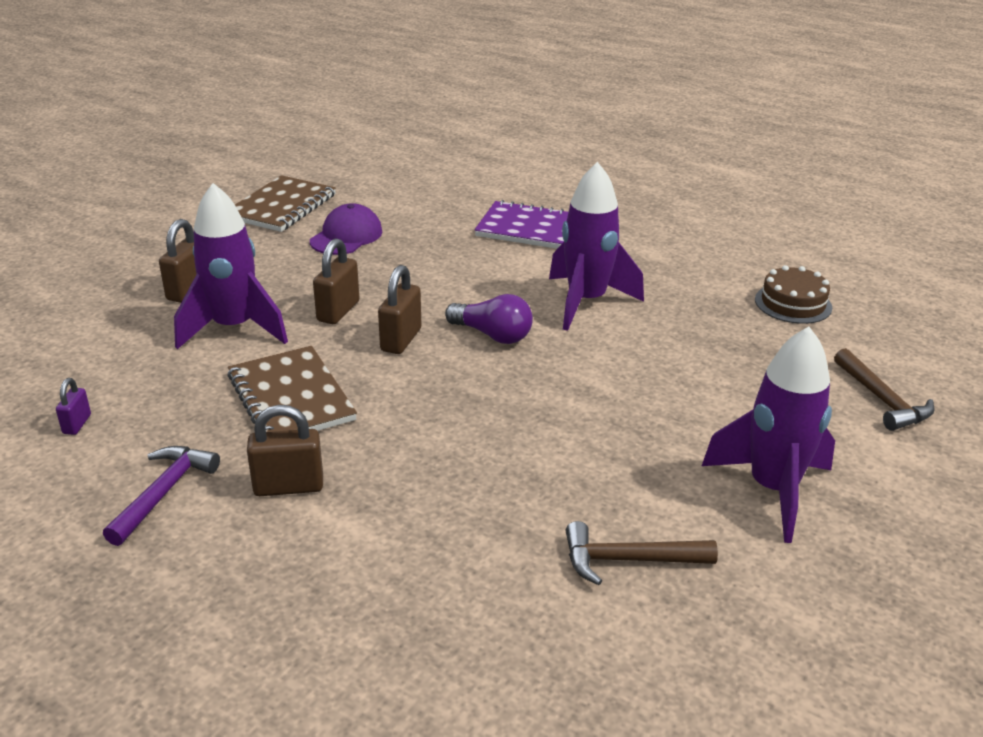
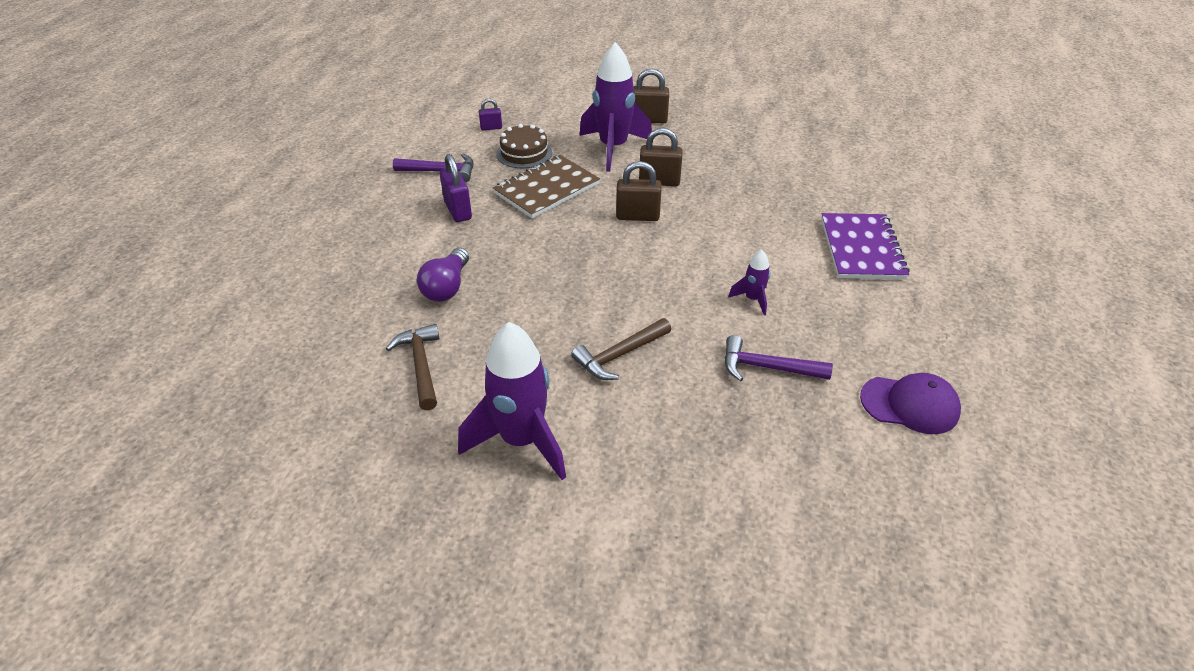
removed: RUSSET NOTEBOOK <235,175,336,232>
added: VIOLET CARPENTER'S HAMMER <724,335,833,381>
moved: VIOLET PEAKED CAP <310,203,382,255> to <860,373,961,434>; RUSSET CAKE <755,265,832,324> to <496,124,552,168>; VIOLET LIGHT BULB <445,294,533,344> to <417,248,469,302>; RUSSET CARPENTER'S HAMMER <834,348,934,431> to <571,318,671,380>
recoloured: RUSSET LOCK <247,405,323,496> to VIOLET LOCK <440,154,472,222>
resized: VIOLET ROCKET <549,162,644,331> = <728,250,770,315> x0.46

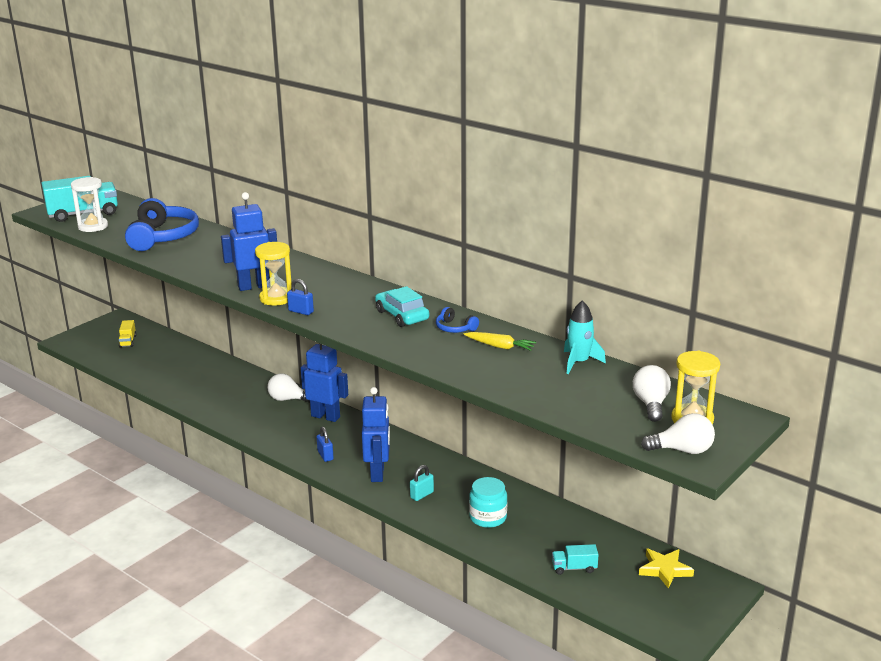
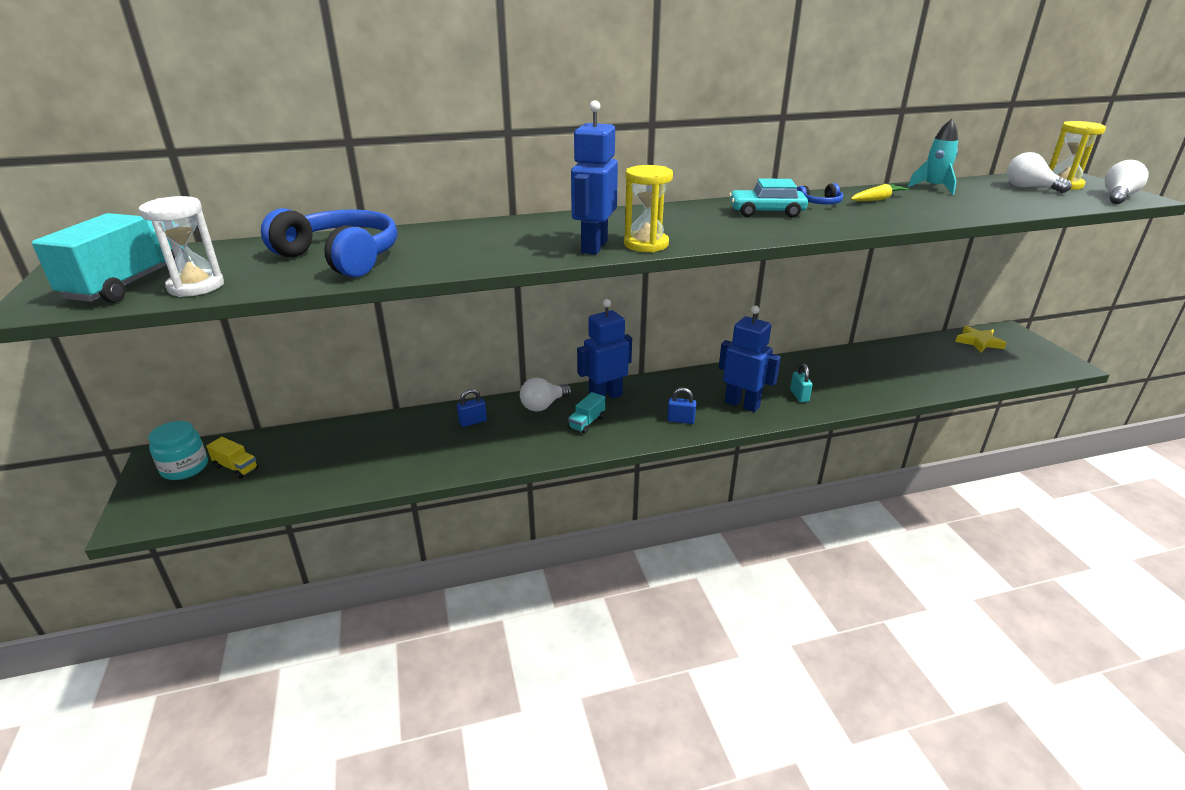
moved: BLUE LOCK <287,279,314,315> to <457,389,487,427>; TURQUOISE JAR <469,477,507,528> to <148,421,208,480>; TURQUOISE TRUCK <552,544,599,575> to <568,392,605,434>

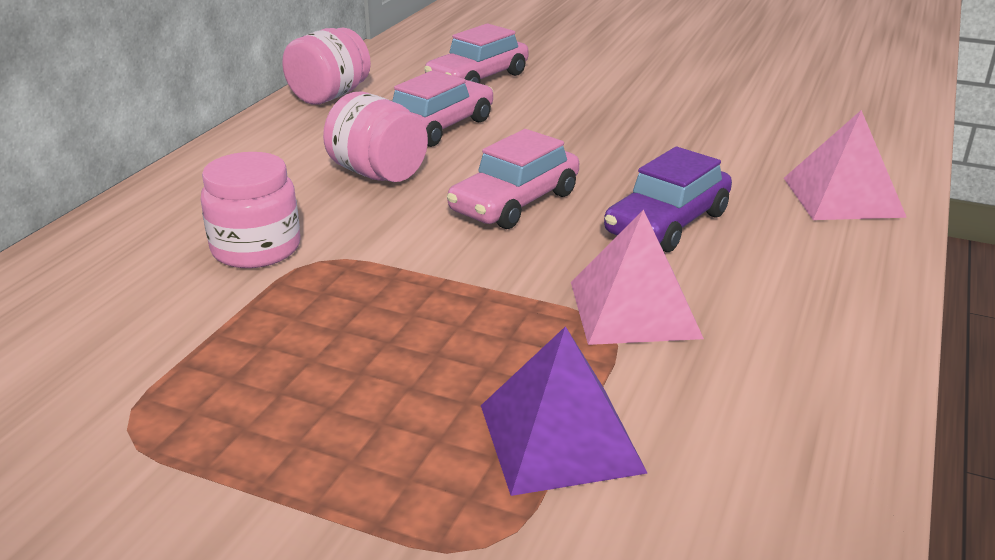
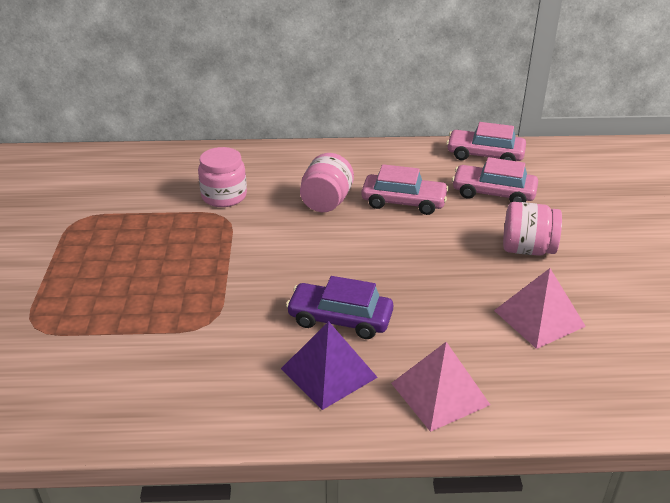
moved: PINK JAR <282,27,371,105> to <503,202,562,256>; PINK TOY CAR <447,129,579,229> to <446,122,526,161>; PINK SOLID PYRAMID <571,210,704,345> to <494,268,586,349>; VIOLET SOLID PYRAMID <481,326,648,496> to <281,321,378,410>

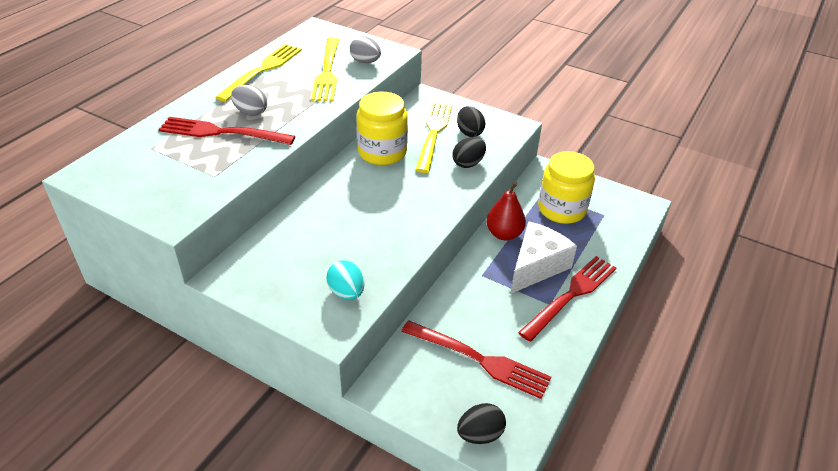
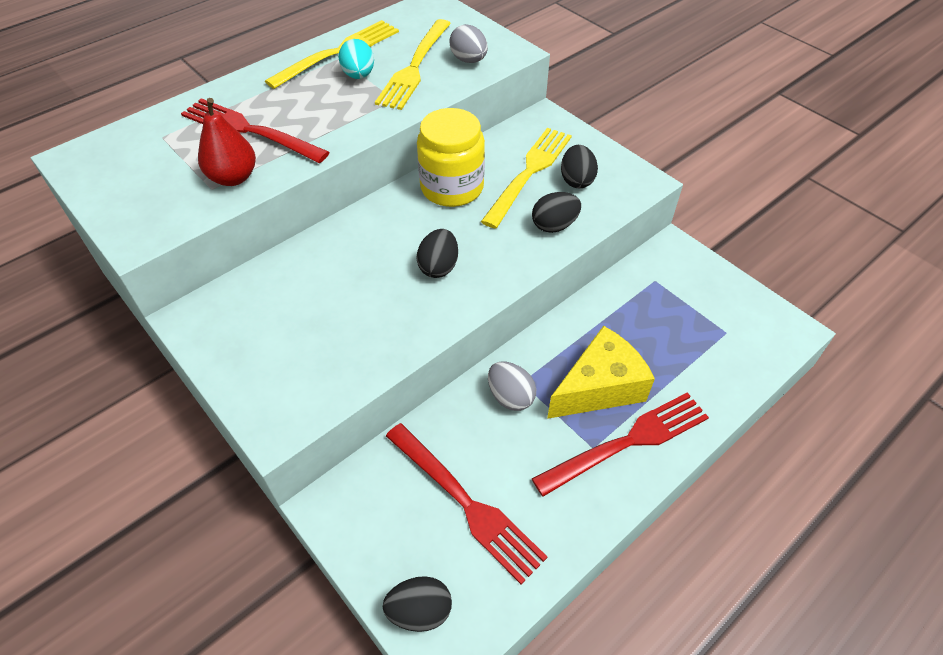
removed: YELLOW JAR <538,151,595,224>
added: EBONY TOY EGG <416,229,458,278>
moved: GRAY TOY EGG <231,85,267,116> to <488,362,536,411>; CRIMSON PEAR FRUIT <487,182,526,240> to <198,98,256,186>; TURQUOISE TOY EGG <326,260,364,300> to <338,39,374,79>
recoloured: WHITE CHEESE <511,221,577,294> to YELLOW CHEESE <547,326,655,419>

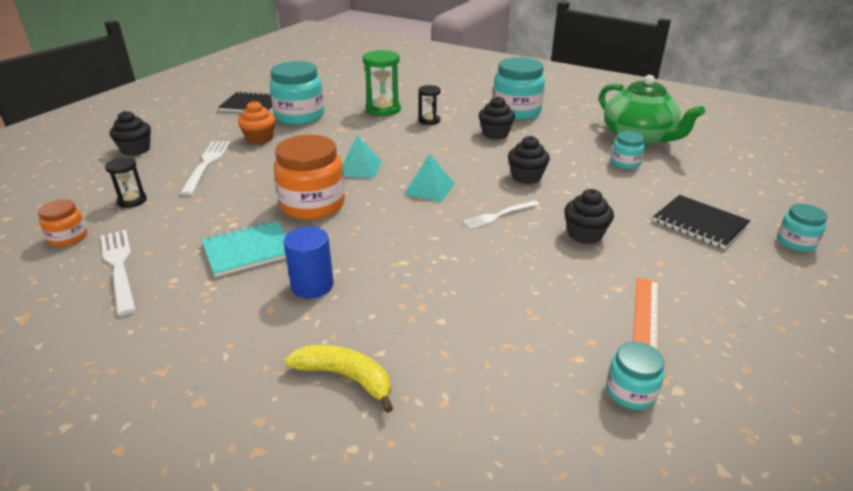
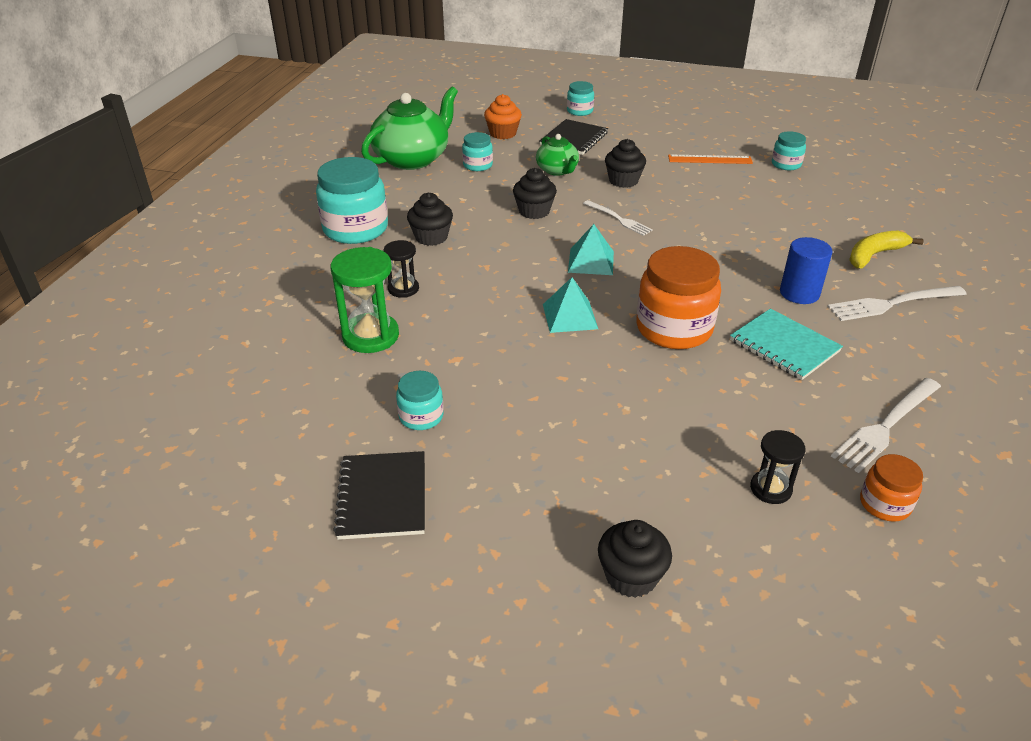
added: LEAF-GREEN TEA POT <536,134,579,176>
moved: ORANGE-COLOURED CUPCAKE <238,101,276,144> to <484,94,522,139>; WHITE DINNER FORK <180,141,231,196> to <827,286,967,321>
turned: YELLOW TOY BANANA <285,345,393,413> = <849,231,924,269> 45 degrees clockwise
resized: TURQUOISE JAR <270,61,324,125> = <396,371,444,430> x0.52

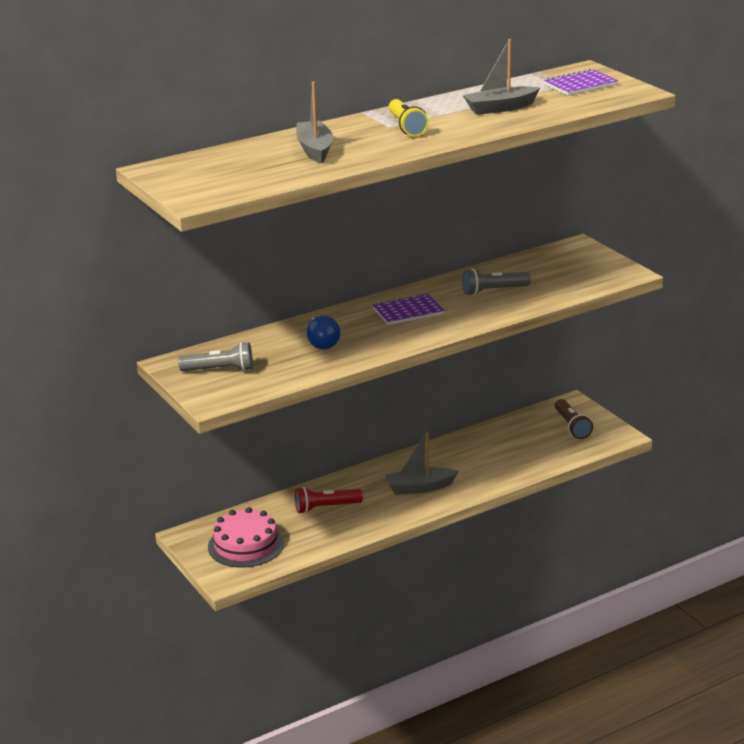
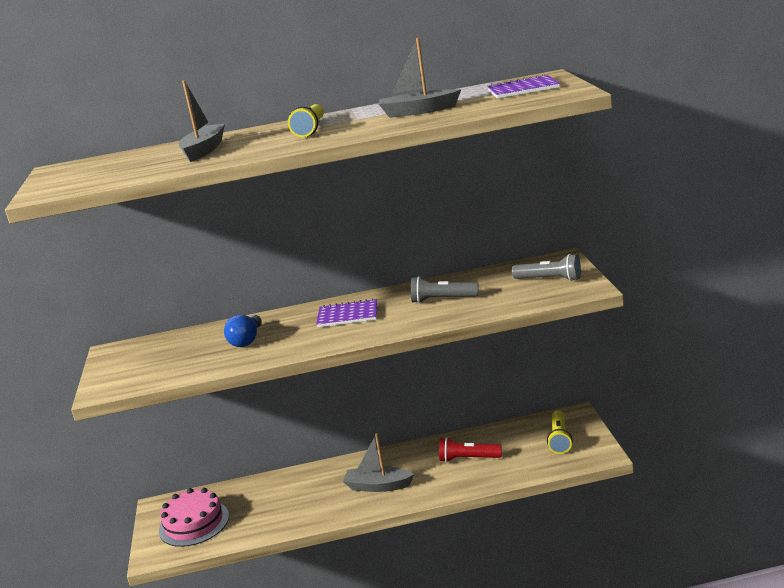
moved: GRAY POCKET TORCH <178,342,253,371> to <512,254,581,281>; CRIMSON POCKET TORCH <295,487,363,514> to <439,437,502,462>
recoloured: RUSSET POCKET TORCH <555,399,593,439> to YELLOW POCKET TORCH <547,410,573,454>

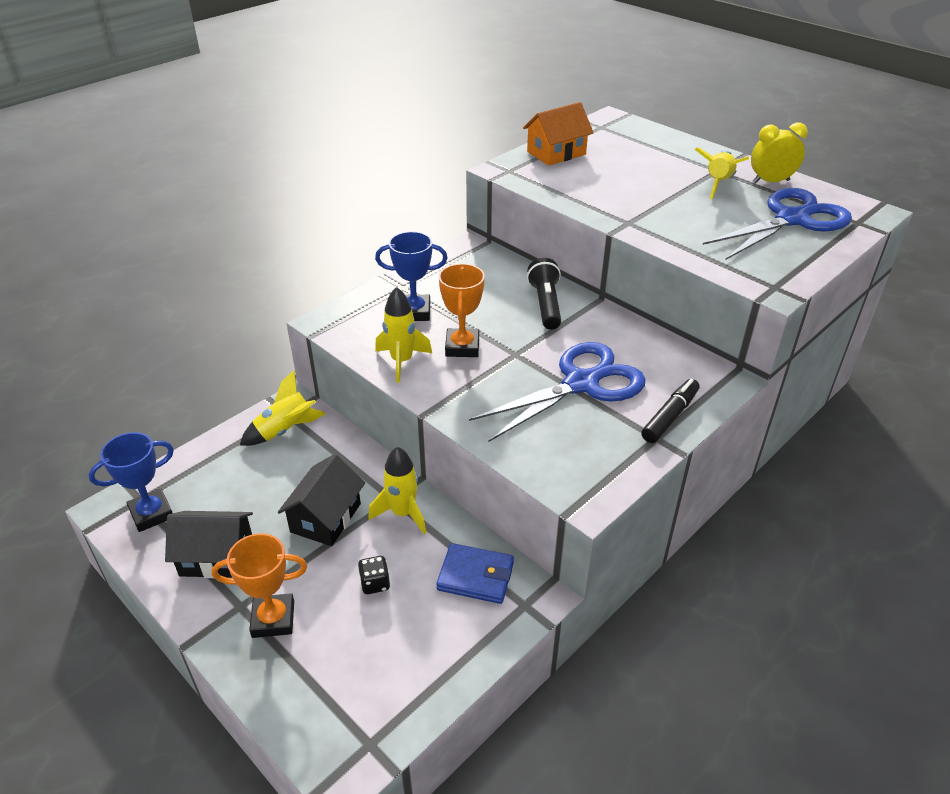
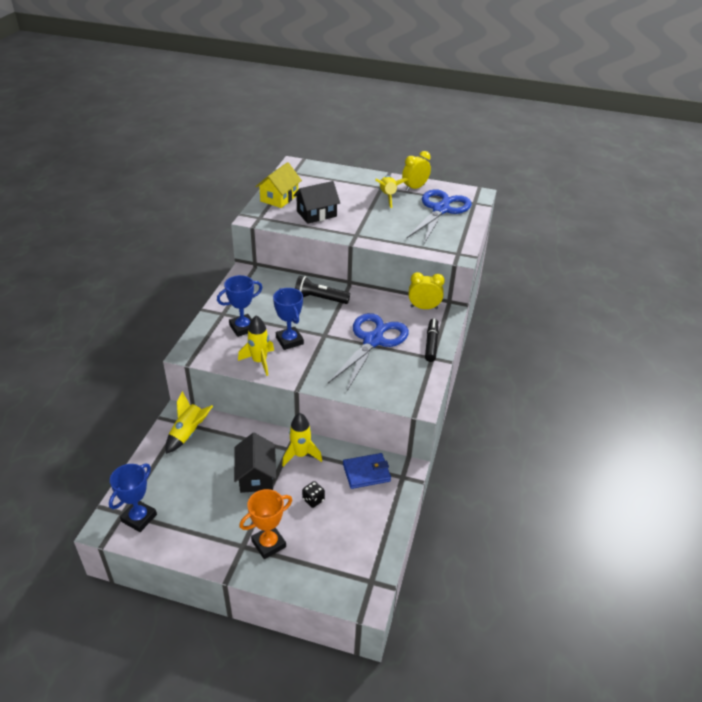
added: YELLOW ALARM CLOCK <409,272,445,309>
moved: EBONY TOY HOUSE <165,511,253,578> to <293,181,340,224>
recoloured: ORANGE-COLOURED TOY HOUSE <523,102,594,166> to YELLOW TOY HOUSE <256,162,302,208>; ORANGE-COLOURED AWARD CUP <439,264,485,357> to BLUE AWARD CUP <273,288,304,350>
turned: EBONY POCKET TORCH <527,258,561,330> = <295,276,350,304> 45 degrees counterclockwise

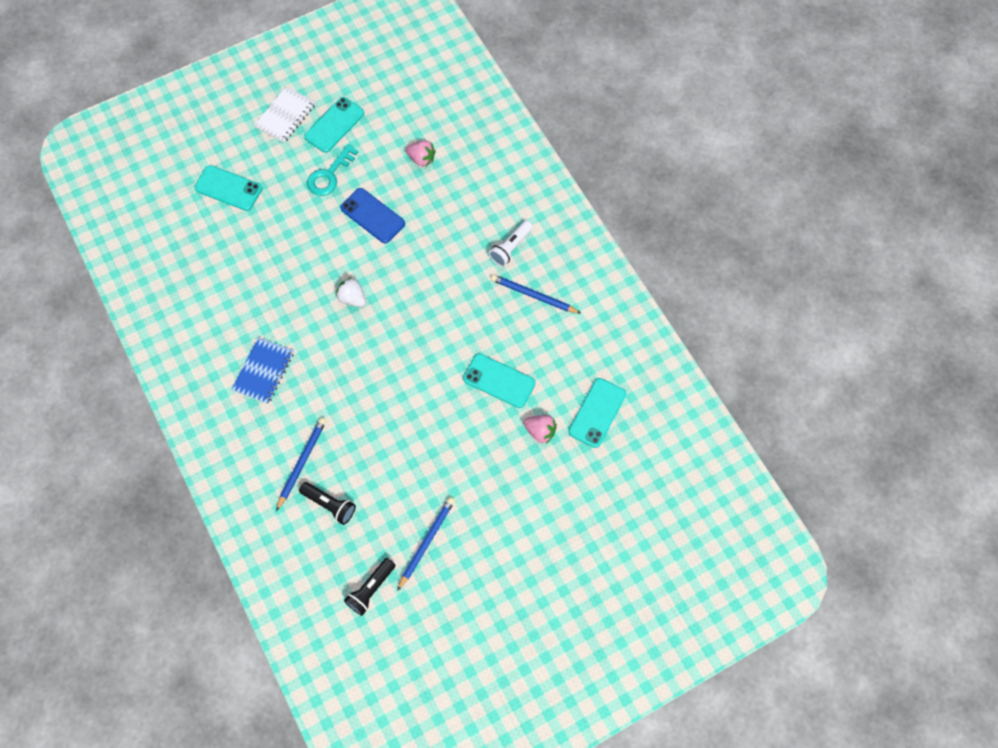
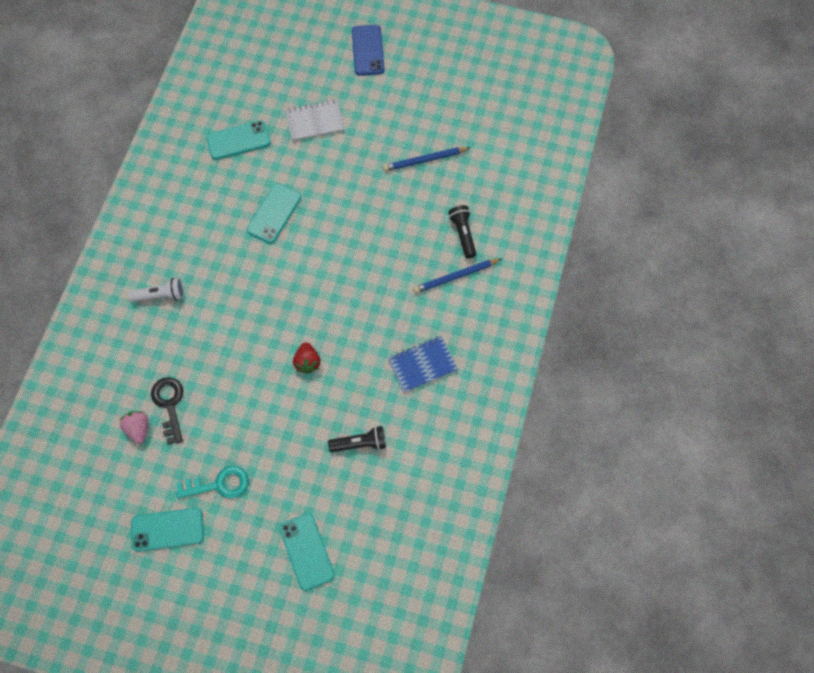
removed: BLUE LEAD PENCIL <491,274,582,314>; PINK TOY STRAWBERRY <524,415,557,444>
added: EBONY DOOR KEY <151,377,183,445>
moved: WHITE NOTEBOOK <254,86,316,143> to <285,100,345,141>; BLUE SMARTPHONE <340,188,405,243> to <352,25,384,76>; EBONY POCKET TORCH <344,558,395,616> to <328,426,386,452>
recoloured: WHITE TOY STRAWBERRY <336,277,366,307> to CRIMSON TOY STRAWBERRY <293,342,321,374>
turned: TURQUOISE SMARTPHONE <463,354,536,408> = <247,183,301,244> 45 degrees clockwise

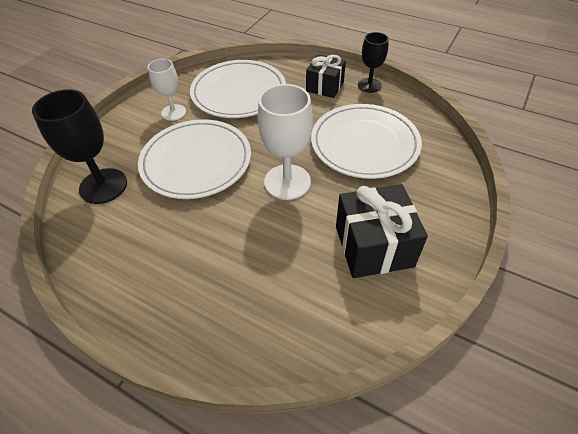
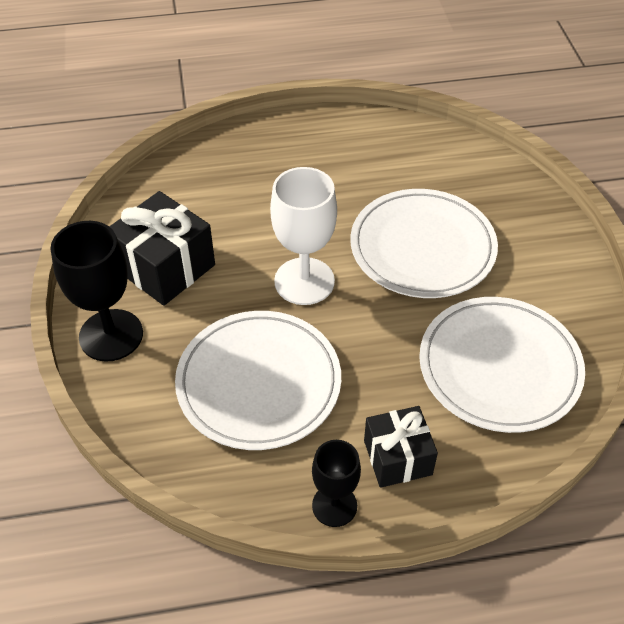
removed: WHITE CHALICE <148,59,186,121>
moved: EBONY CHALICE <32,89,127,204> to <50,221,143,362>

